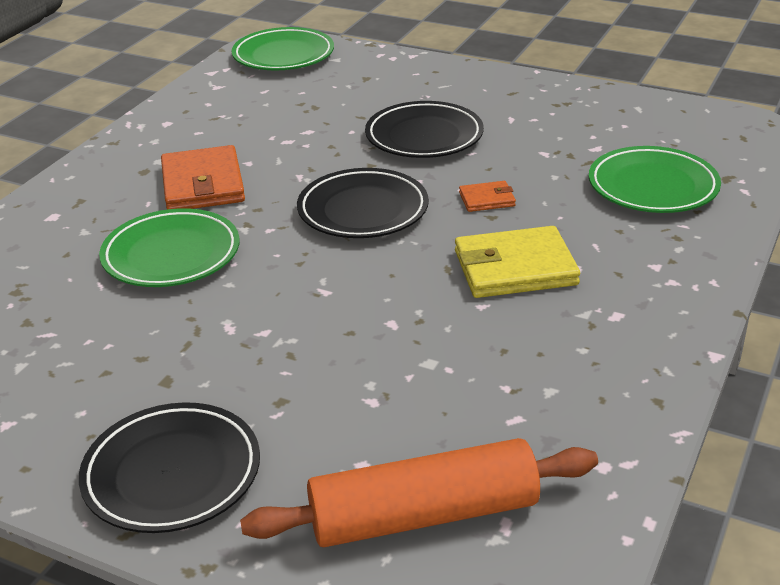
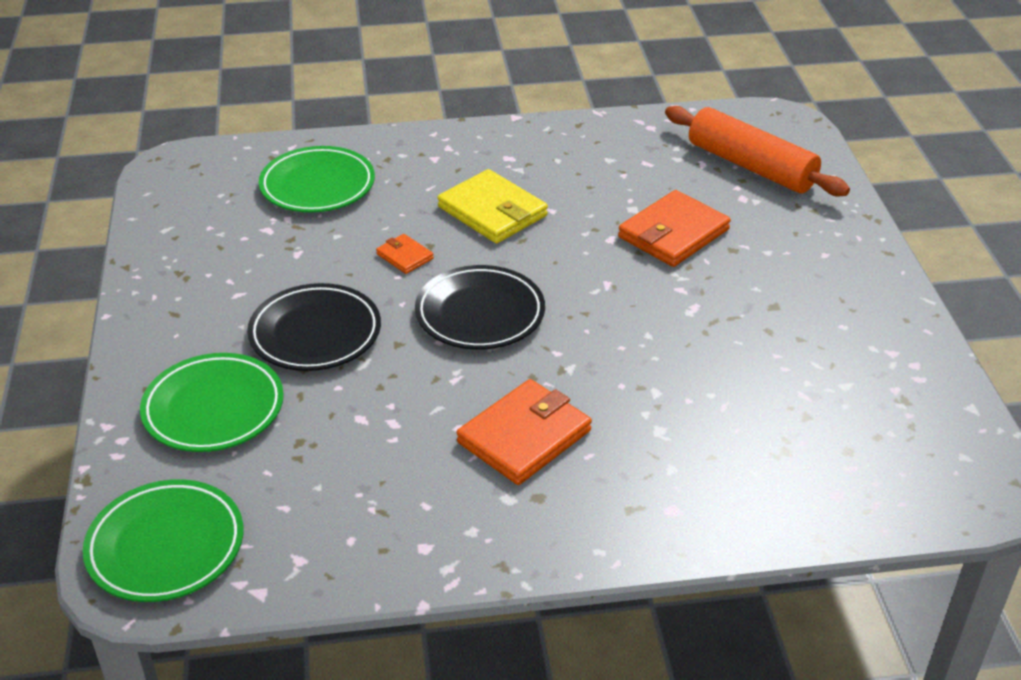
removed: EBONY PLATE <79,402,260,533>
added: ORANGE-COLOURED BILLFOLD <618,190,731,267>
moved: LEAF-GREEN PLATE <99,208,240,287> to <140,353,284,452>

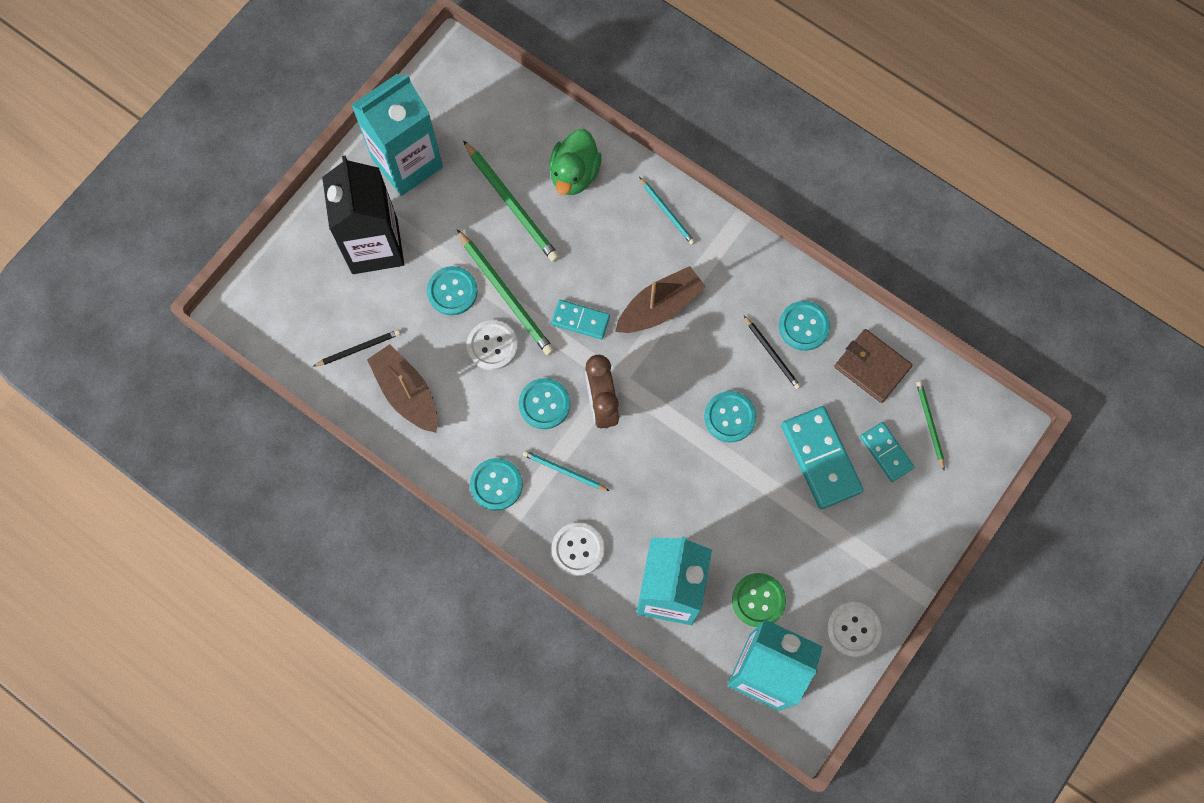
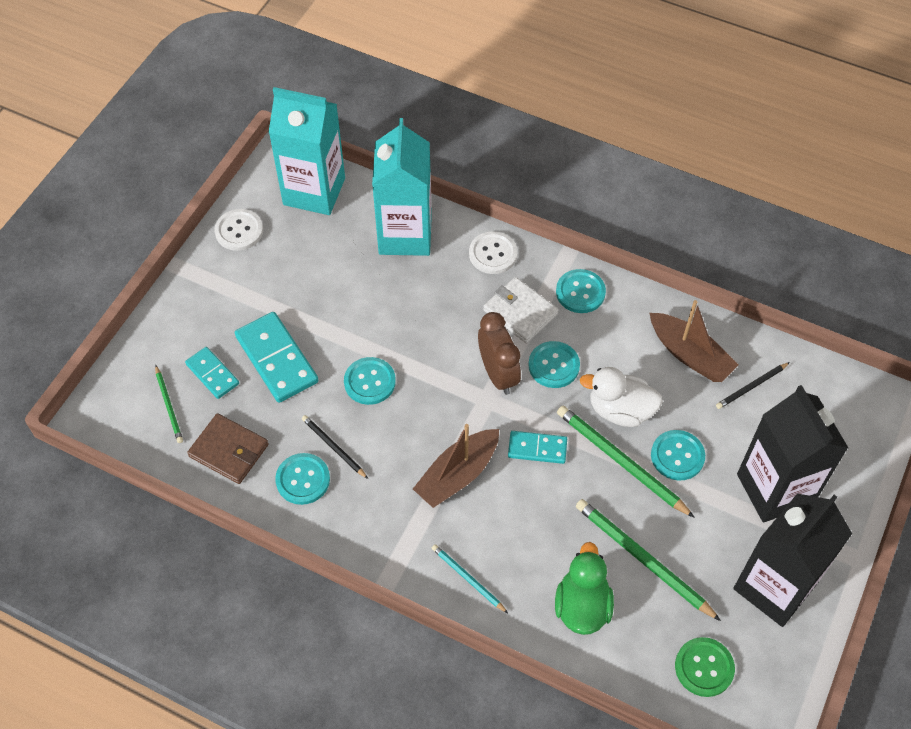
moved: LEAF-GREEN SEWING BUTTON <732,573,786,627> to <675,637,735,697>
replaced: WHITE SEWING BUTTON <467,320,518,370> to WHITE RUBBER DUCK <580,367,663,427>; TURQUOISE LEAD PENCIL <523,450,610,491> to WHITE BILLFOLD <483,277,559,343>
recoloured: TURQUOISE CARTON <351,74,443,196> to EBONY CARTON <733,493,852,627>

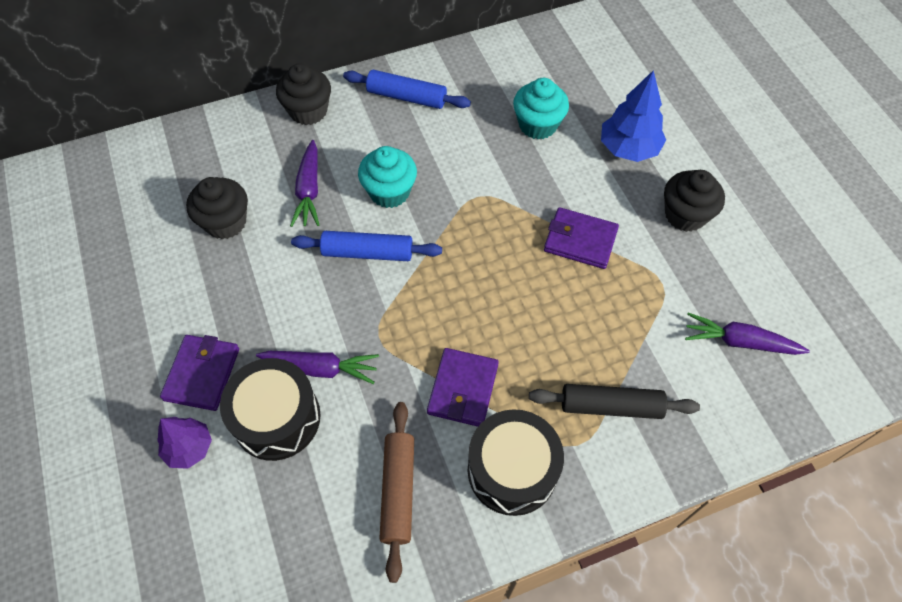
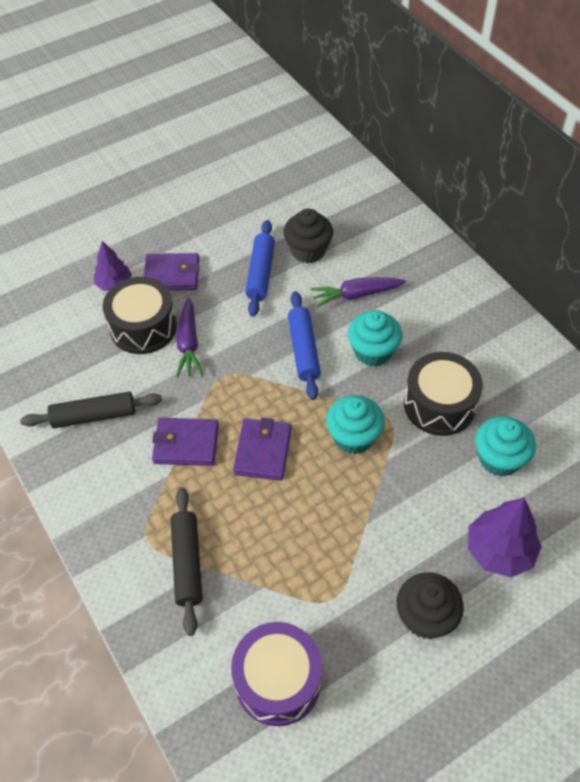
removed: EBONY CUPCAKE <276,63,331,125>
added: TURQUOISE CUPCAKE <326,395,385,454>
moved: BLUE ROLLING PIN <343,70,471,109> to <245,220,275,317>; VIOLET BILLFOLD <544,207,619,269> to <233,418,292,481>; EBONY DRUM <468,409,564,516> to <404,352,483,436>
replaced: VIOLET ROOT VEGETABLE <685,312,810,355> to VIOLET DRUM <231,622,322,726>
recoloured: BLUE TOY TREE <601,70,666,162> to VIOLET TOY TREE <468,498,542,578>; RUSSET ROLLING PIN <379,402,414,583> to EBONY ROLLING PIN <20,392,162,428>

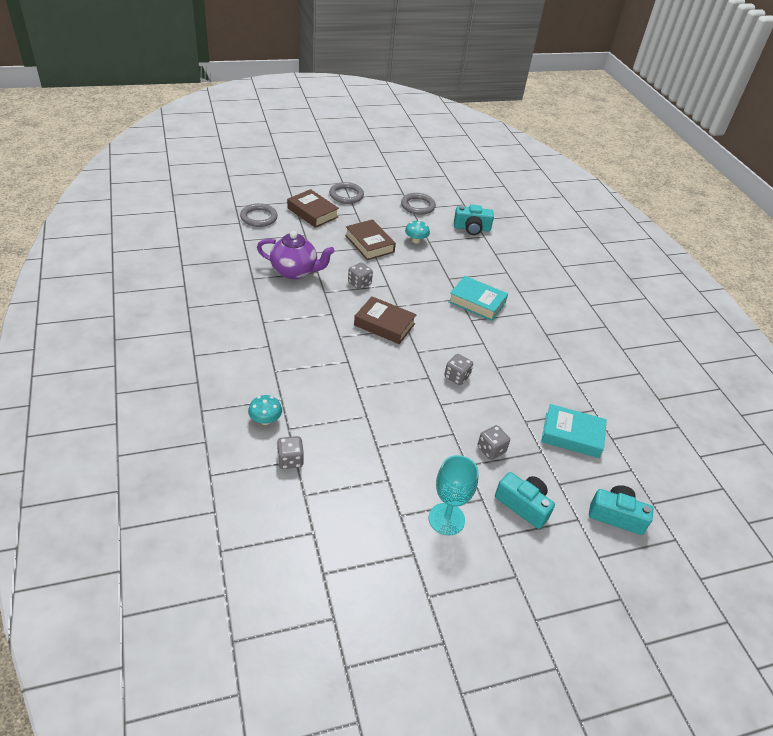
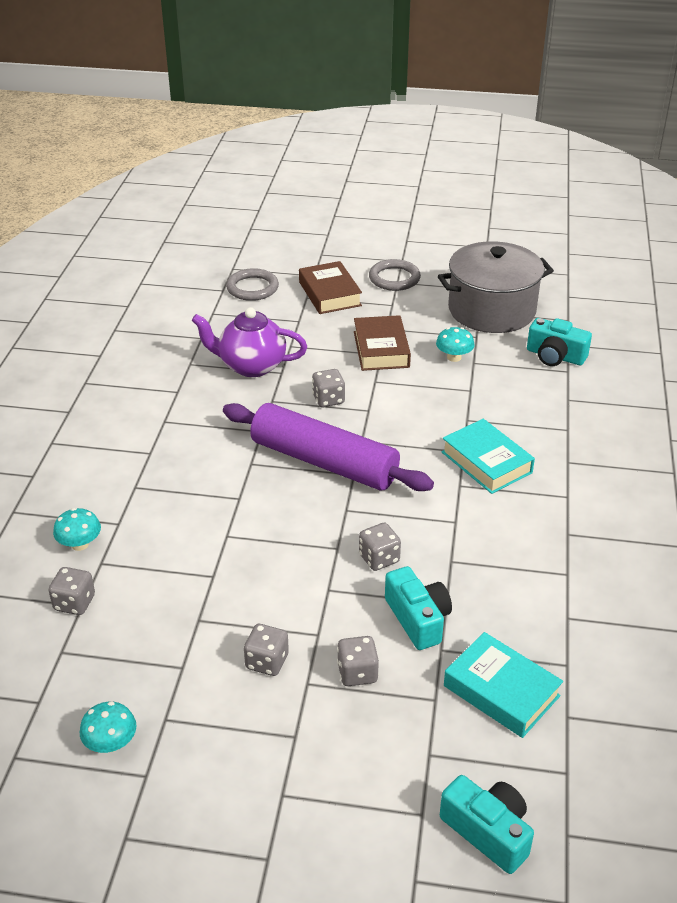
removed: TURQUOISE CHALICE <429,455,479,536>
added: GRAY DIE <244,624,289,676>; TURQUOISE FUNGUS <80,702,136,753>
moved: TURQUOISE CAMERA <495,472,555,529> to <385,566,452,650>
replaced: GRAY HOOP <401,193,436,215> to GRAY STOCKPOT <438,241,554,333>; RUSSET HARDCOVER <354,296,417,344> to VIOLET ROLLING PIN <223,403,434,491>
turned: VIOLET TEA POT <257,231,335,279> = <192,307,308,377> 150 degrees clockwise

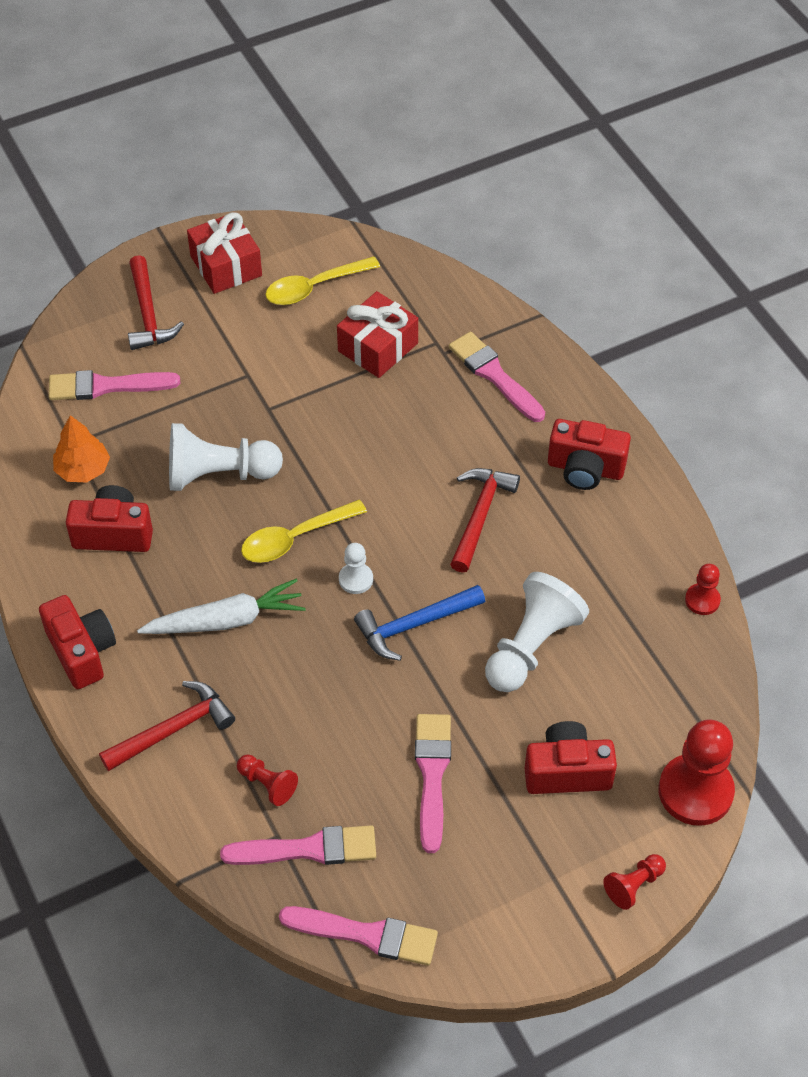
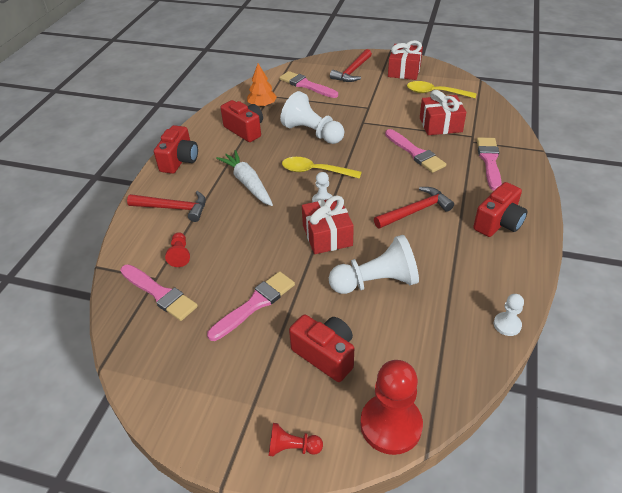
moved: PINK PAINTBRUSH <279,906,438,965> to <385,129,446,173>
replaced: BLUE CARPENTER'S HAMMER <354,585,485,661> to CRIMSON WRAPPED GIFT <302,196,354,254>
recoloured: CRIMSON GAME PAWN <685,564,721,615> to WHITE GAME PAWN <494,294,524,336>
turned: CRIMSON CAMERA <548,419,631,490> = <473,182,527,237> 105 degrees counterclockwise; WHITE ROOT VEGETABLE <137,579,306,634> = <216,150,273,206> 150 degrees counterclockwise

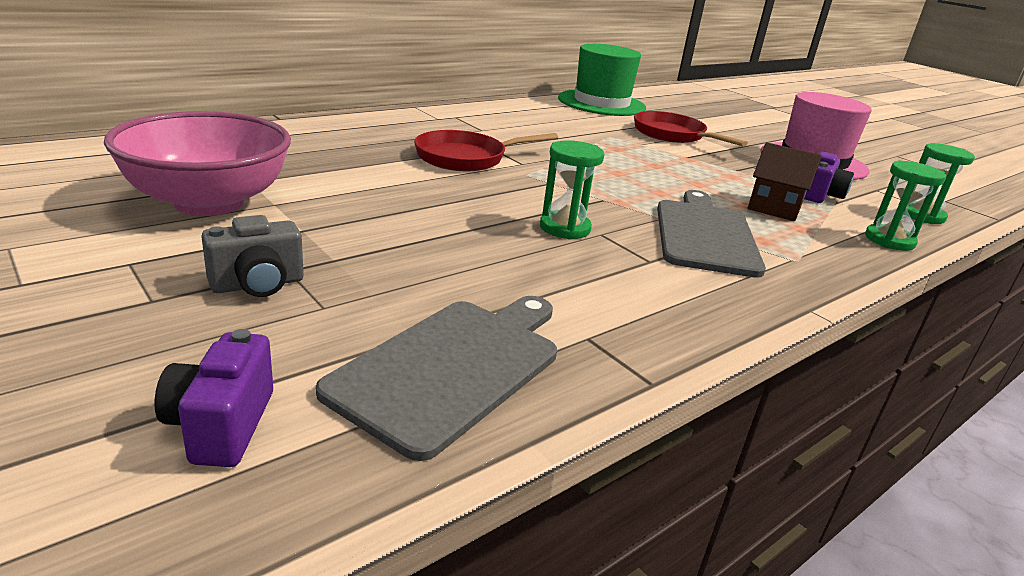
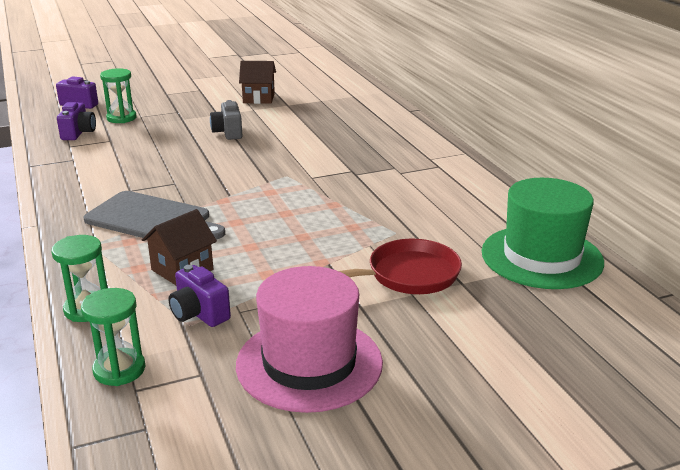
removed: CRIMSON SKILLET <414,130,558,171>
moved: LEAF-GREEN SANDGLASS <540,140,605,240> to <100,68,137,123>; GRAY CAMERA <201,215,304,297> to <210,100,242,140>
replaced: PINK BOWL <104,111,291,216> to RUSSET TOY HOUSE <239,61,276,104>; GRAY BREAD BOARD <316,296,557,461> to VIOLET CAMERA <57,102,96,140>

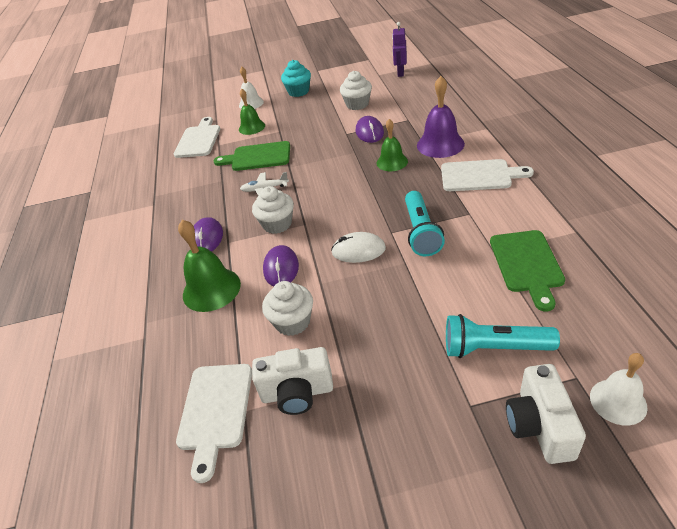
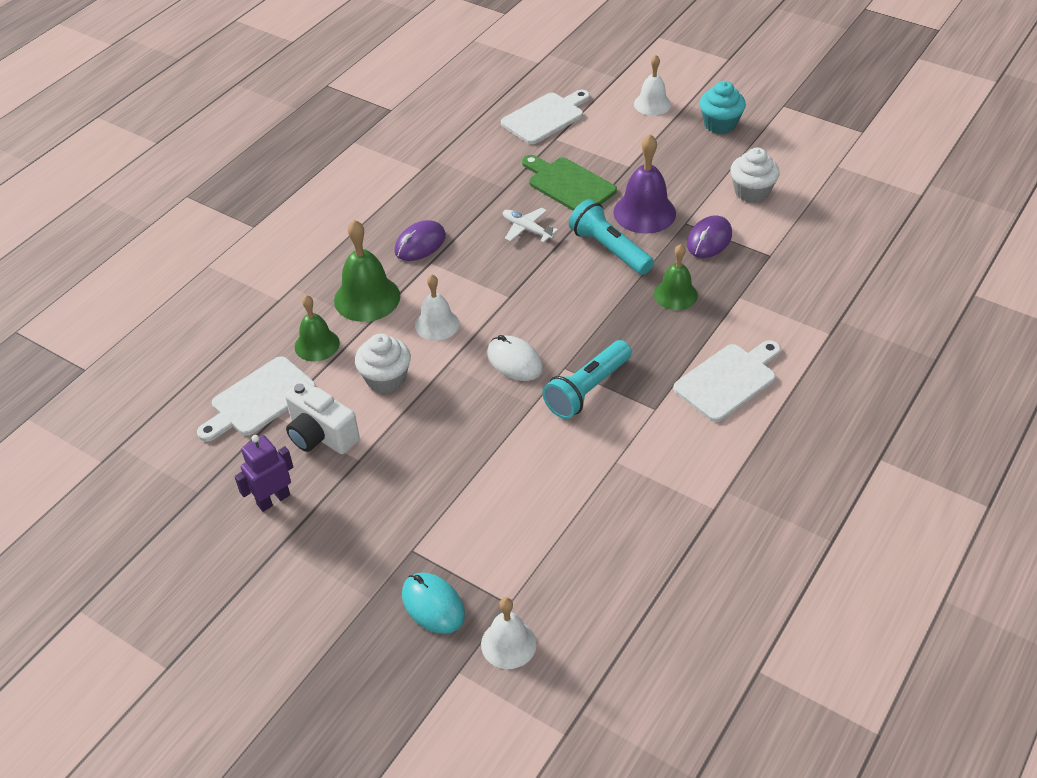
removed: WHITE CUPCAKE <252,186,294,234>; LEAF-GREEN BREAD BOARD <490,230,565,312>
moved: VIOLET ROBOT FIGURE <392,22,407,77> to <234,435,293,512>; VIOLET SCHOOL BELL <417,76,465,158> to <613,134,676,234>; LEAF-GREEN SCHOOL BELL <239,89,265,135> to <295,295,340,361>; TURQUOISE POCKET TORCH <446,314,560,358> to <569,199,654,275>
replaced: VIOLET MOUSE <263,245,299,286> to WHITE SCHOOL BELL <415,274,459,341>; WHITE CAMERA <506,364,586,464> to TURQUOISE MOUSE <402,572,465,634>
turned: WHITE BREAD BOARD <441,159,534,191> = <673,340,781,422> 90 degrees counterclockwise

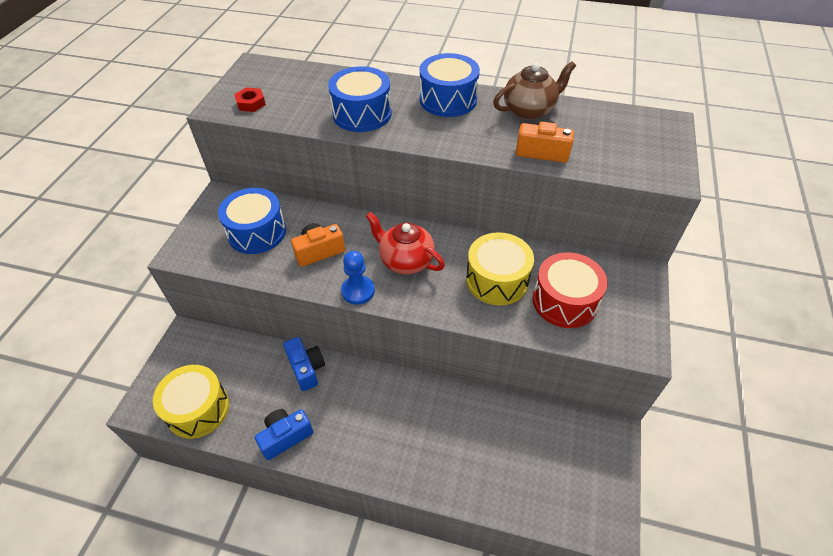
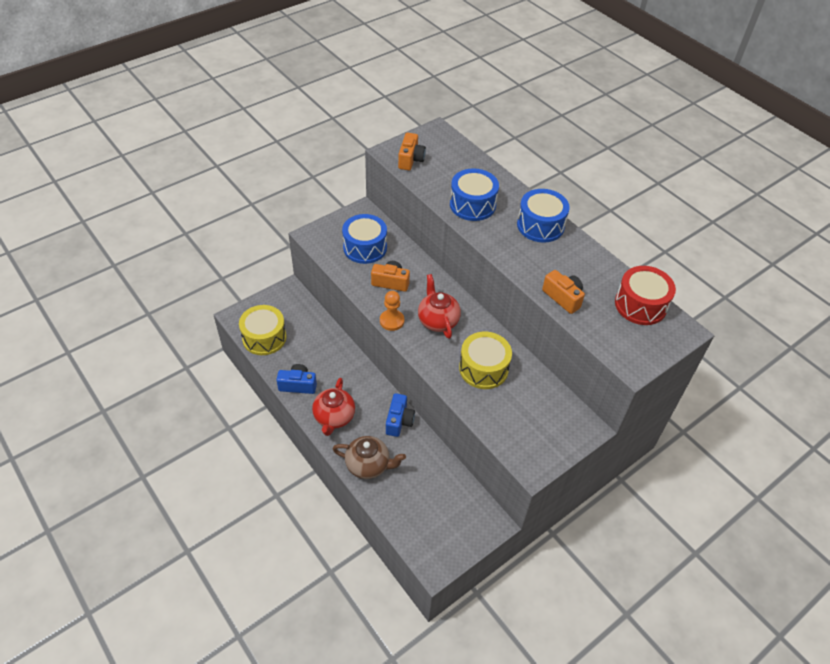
added: CRIMSON TEA POT <312,378,355,436>
moved: RUSSET TEA POT <493,61,576,120> to <333,436,406,479>; CRIMSON DRUM <532,252,607,328> to <615,266,676,325>; BLUE CAMERA <284,337,325,391> to <386,393,415,437>
replaced: CRIMSON HEXAGON NUT <234,87,266,112> to ORANGE-COLOURED CAMERA <398,133,426,170>
recoloured: BLUE GAME PAWN <341,251,375,305> to ORANGE-COLOURED GAME PAWN <380,291,404,331>

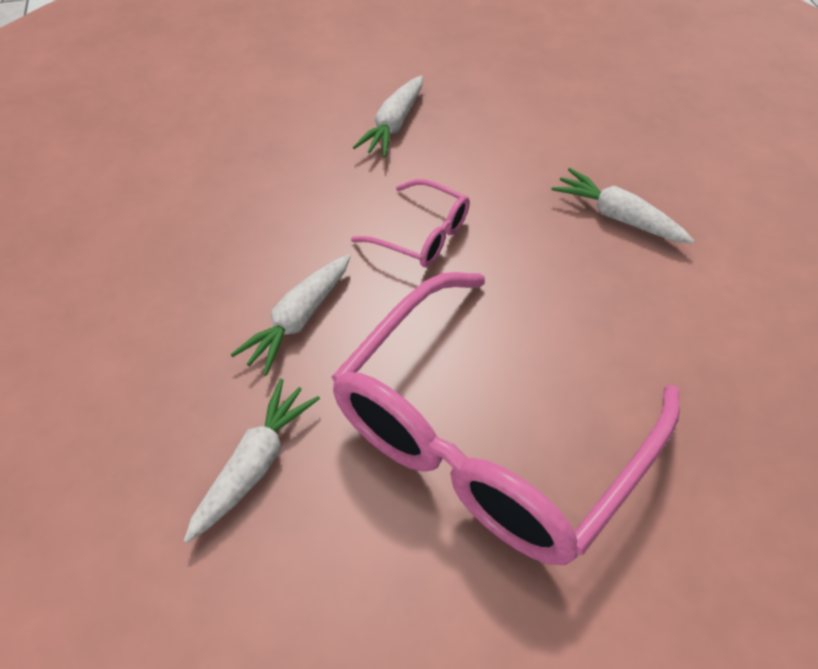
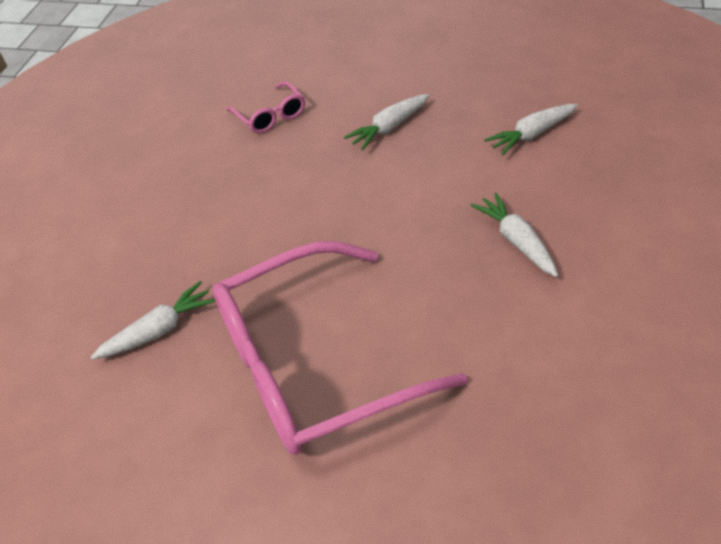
moved: PINK EYEGLASSES <351,179,470,267> to <226,81,305,133>; WHITE ROOT VEGETABLE <230,255,351,376> to <484,104,578,155>

